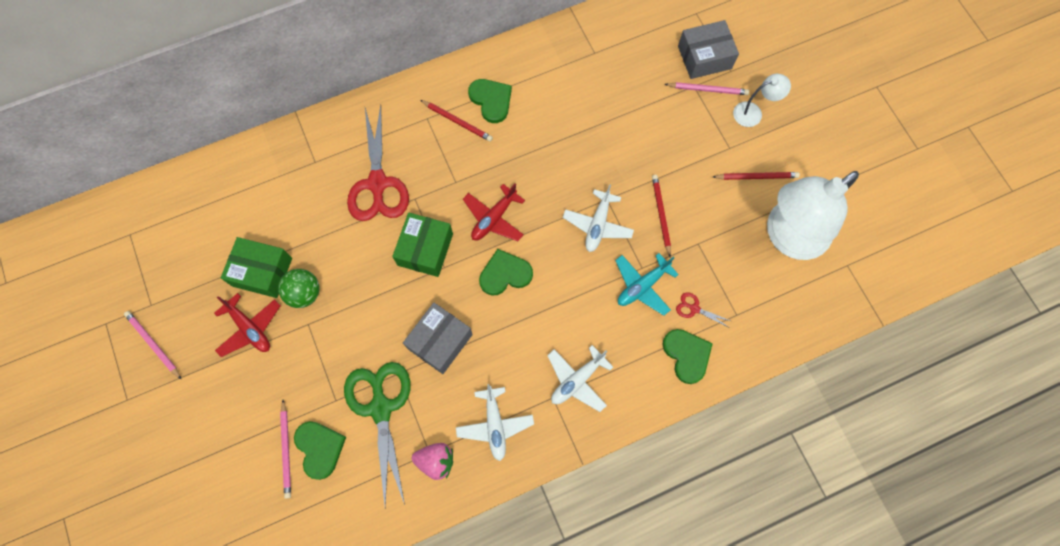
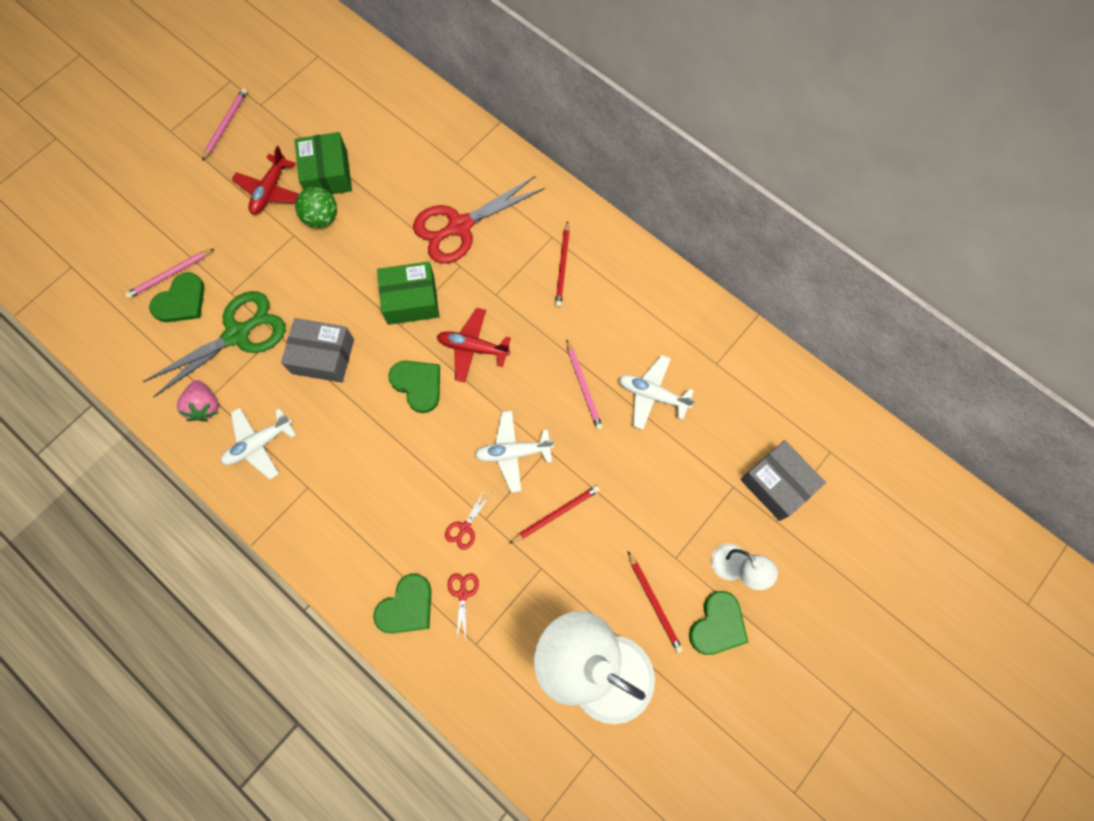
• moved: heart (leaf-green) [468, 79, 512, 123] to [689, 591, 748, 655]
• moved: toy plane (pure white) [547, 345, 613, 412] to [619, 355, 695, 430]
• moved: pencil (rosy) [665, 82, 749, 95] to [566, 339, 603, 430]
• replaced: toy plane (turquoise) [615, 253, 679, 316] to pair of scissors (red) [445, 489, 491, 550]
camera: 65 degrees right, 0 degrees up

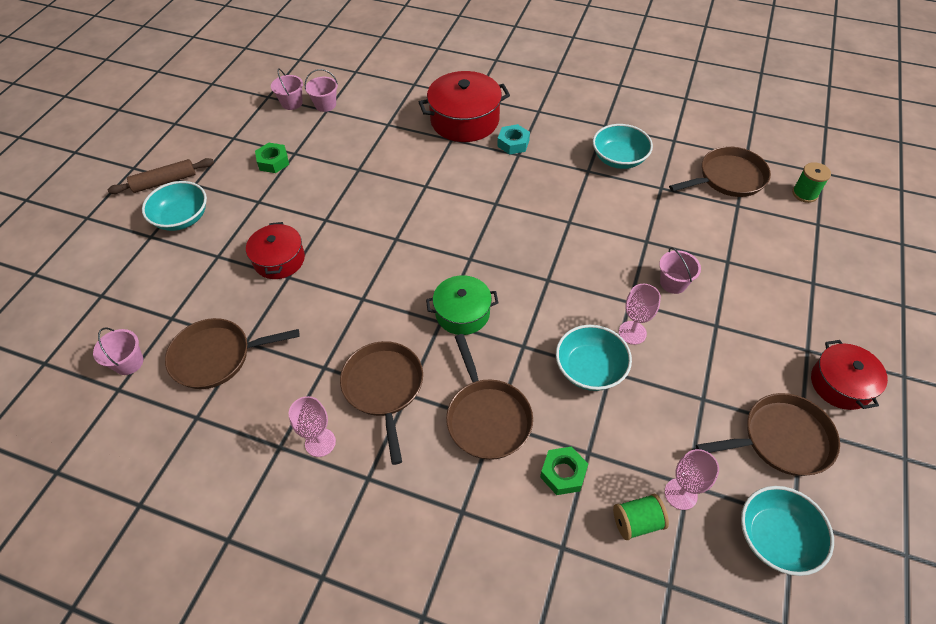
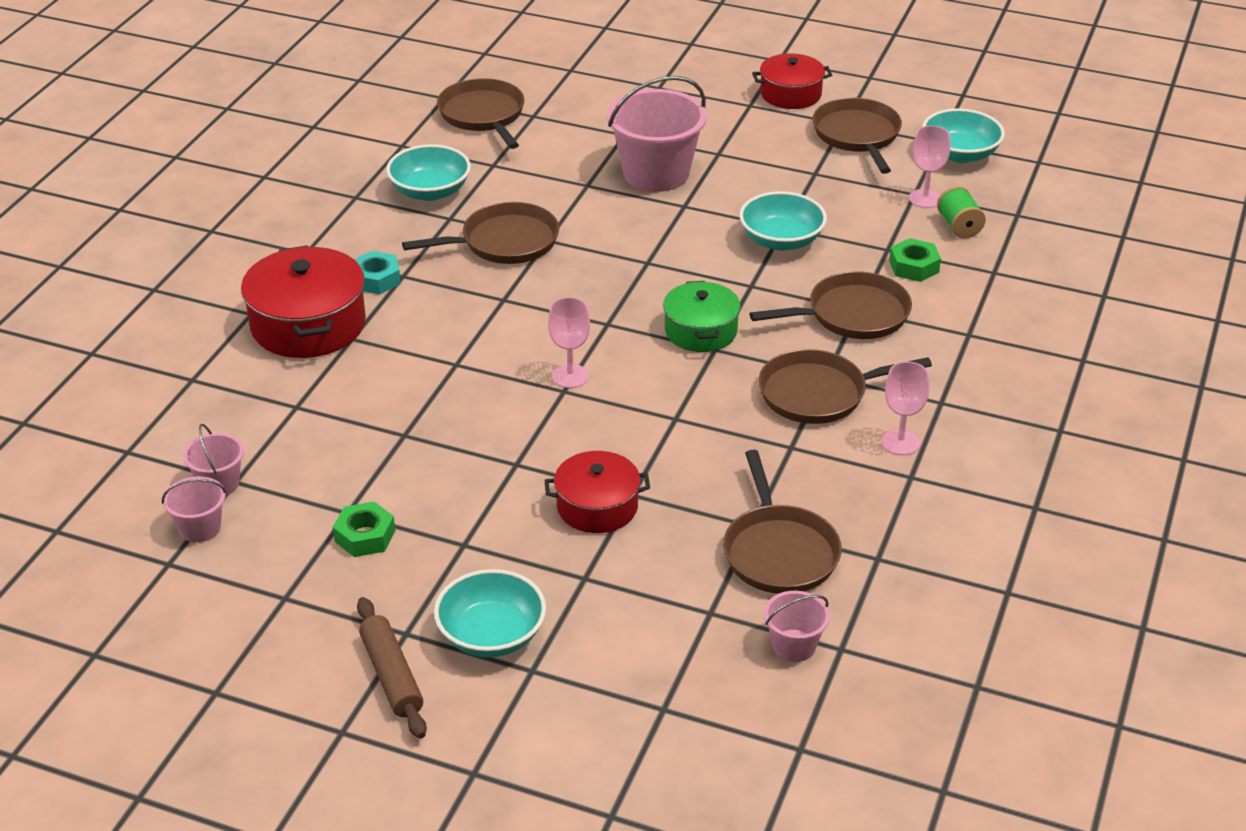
• removed: reel of thread (leaf-green) [792, 162, 831, 203]
• added: skillet (brown) [402, 202, 559, 264]
• moved: goblet (rosy) [619, 284, 661, 345] to [548, 297, 590, 388]
• resized: bucket (rosy) [659, 247, 701, 294] = [607, 76, 707, 192] x2.03
camera: 90 degrees left, 15 degrees down

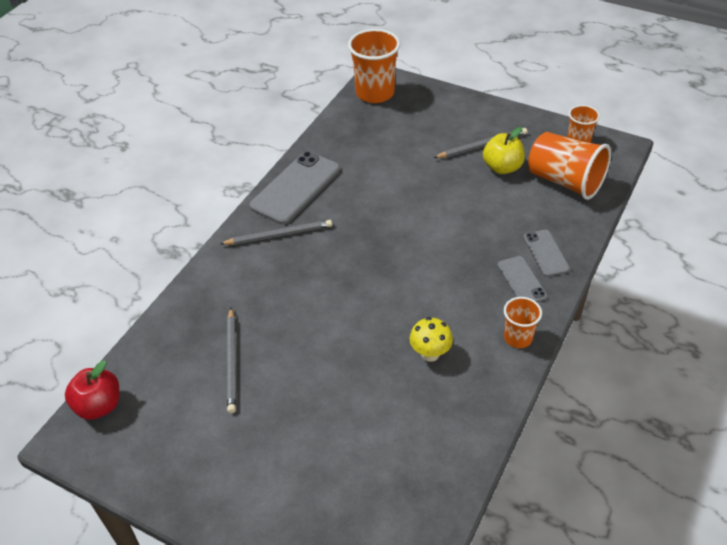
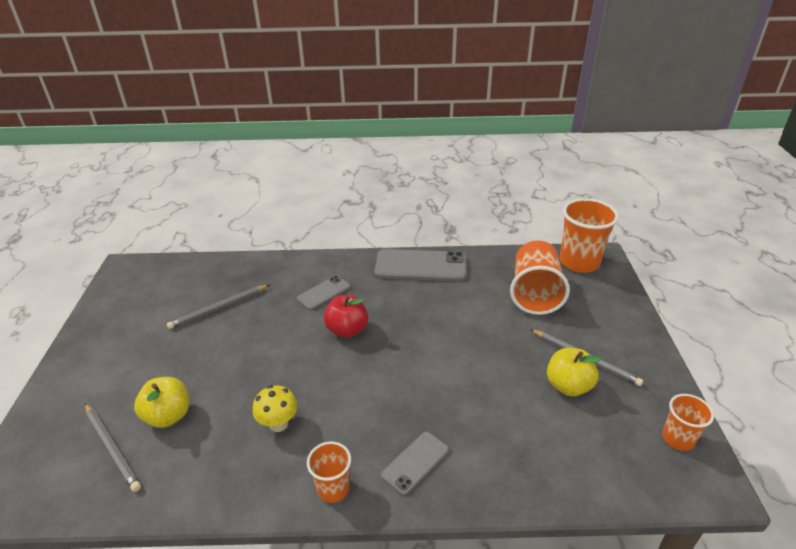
• added: toy apple (bright yellow) [134, 377, 190, 428]
• moved: toy apple (red) [65, 360, 119, 420] to [324, 295, 368, 338]
• moved: pencil (grey) [220, 220, 332, 245] to [85, 403, 141, 492]
• moved: phone (grey) [524, 230, 570, 277] to [297, 276, 350, 310]
• moved: tumbler (orange) [528, 132, 611, 200] to [510, 241, 570, 315]
camera: 60 degrees right, 10 degrees down

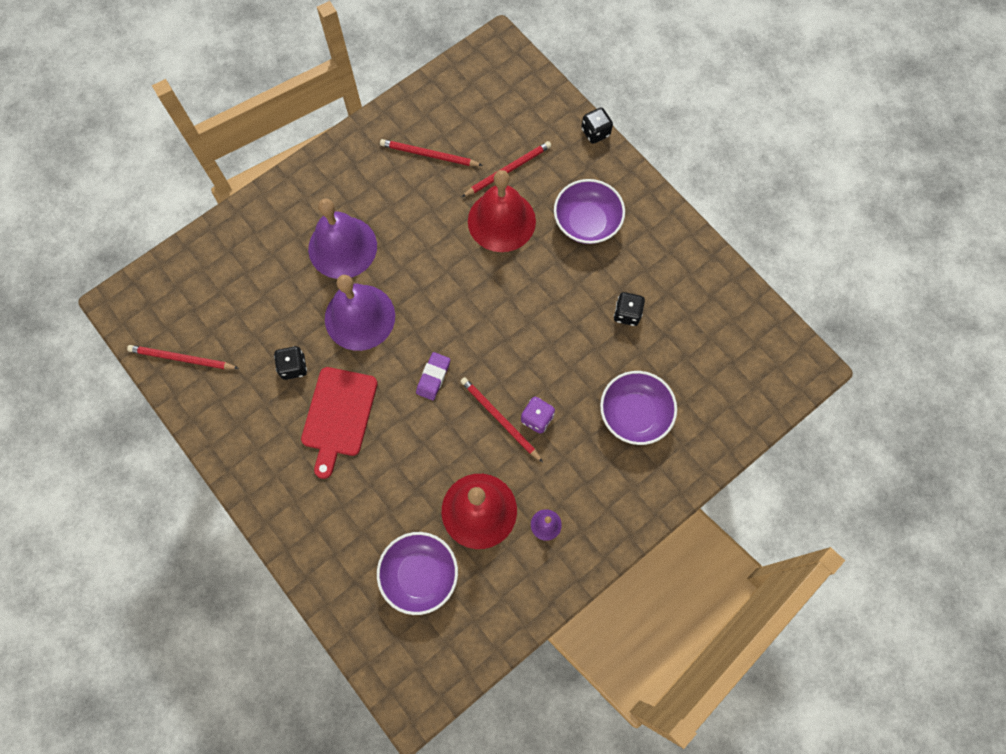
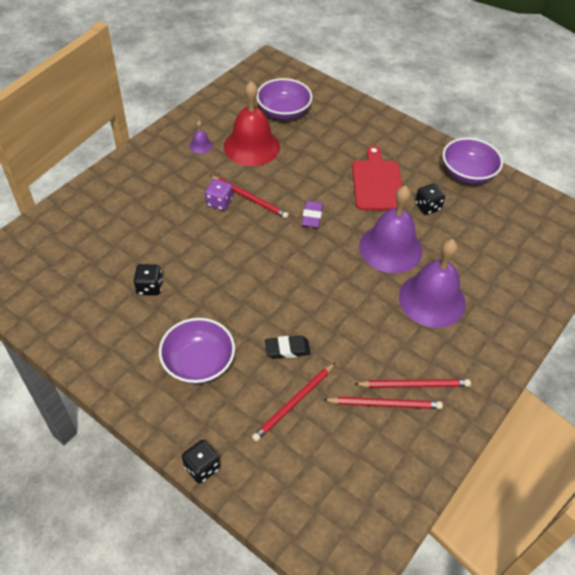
• moved: pencil (red) [127, 345, 239, 369] to [355, 379, 471, 388]
• moved: deep dish (violet) [600, 371, 677, 445] to [443, 138, 503, 184]
• replaced: bell (red) [468, 170, 536, 252] to eraser (black) [265, 336, 311, 359]
camera: 165 degrees right, 20 degrees down

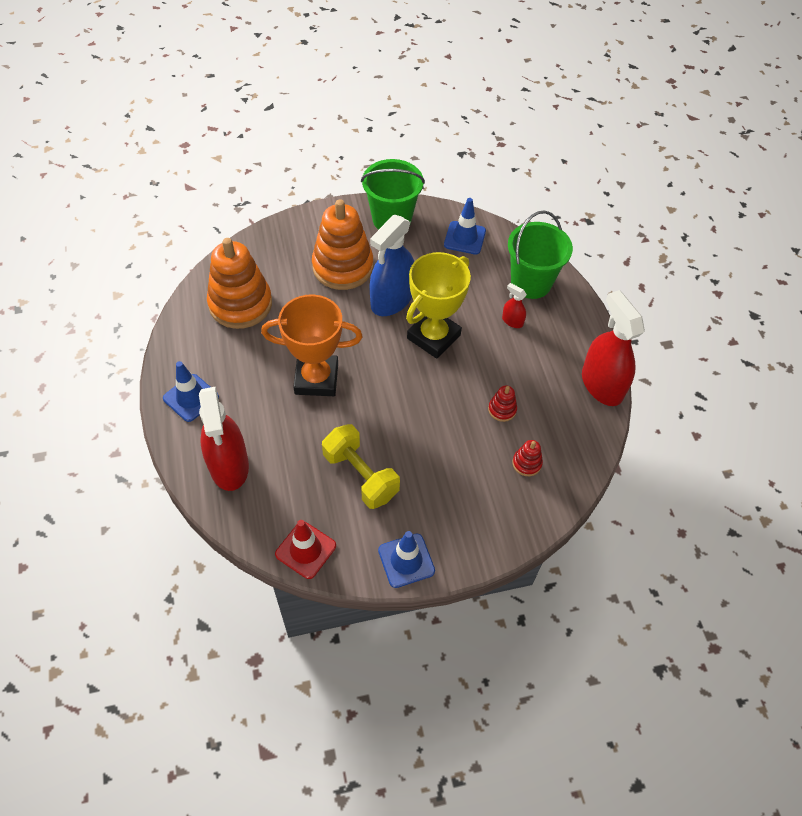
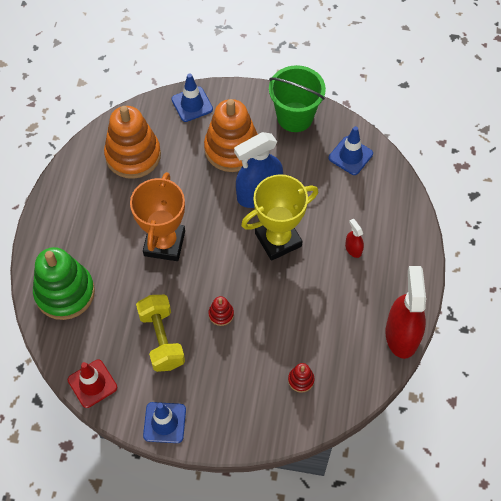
• removed: bucket (leaf-green) [508, 211, 573, 299]
• moved: road cone (cobalt) [163, 361, 219, 422] to [171, 73, 213, 122]
• moved: stacking rings (red) [488, 385, 517, 422] to [208, 296, 234, 326]
• replaced: sprayer (red) [199, 386, 249, 491] to stacking rings (leaf-green) [33, 247, 95, 320]
• turned: award cup (orange) [261, 294, 363, 396] = [130, 172, 185, 261] 75 degrees clockwise
camera: 25 degrees right, 5 degrees up

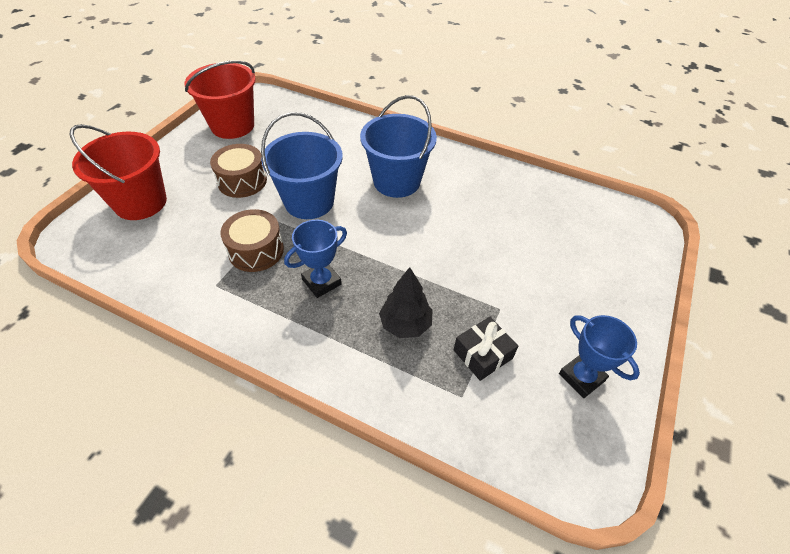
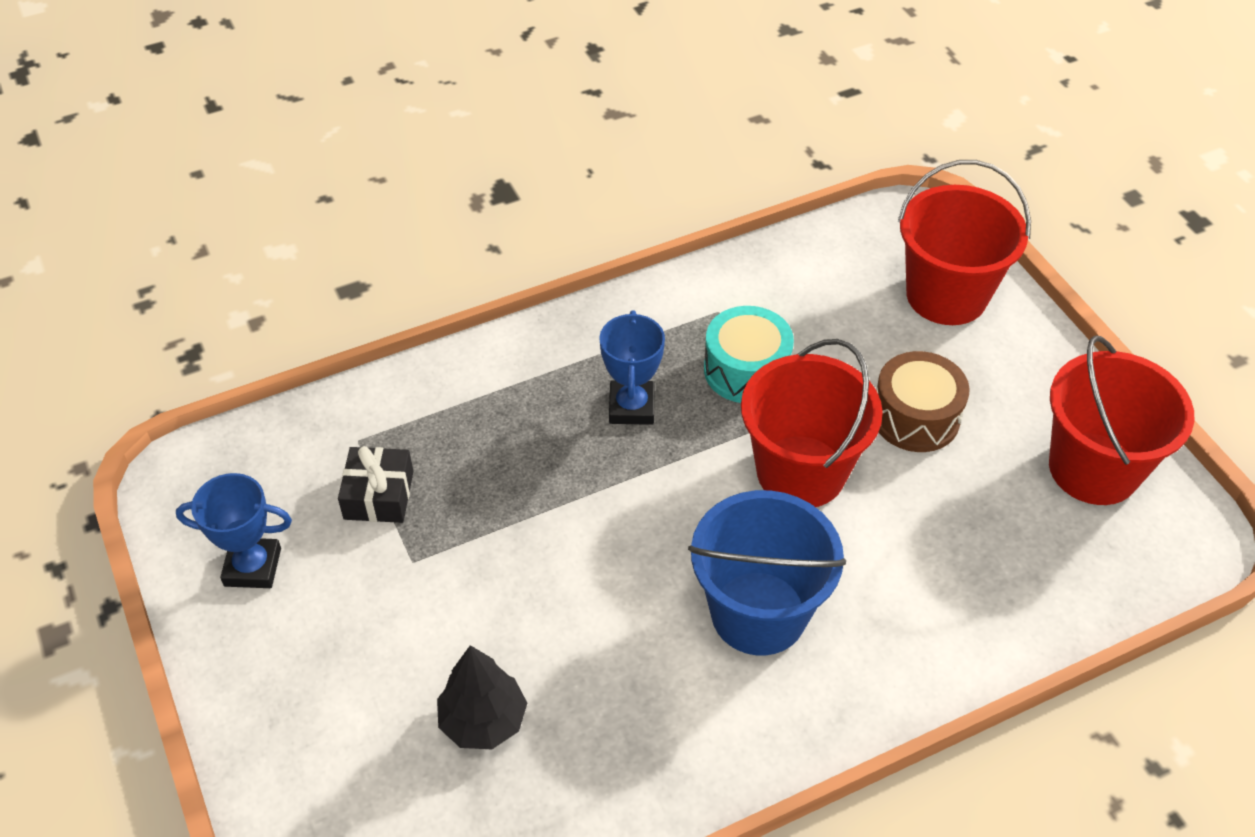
• moved: tree (black) [379, 267, 433, 338] to [437, 645, 527, 749]
• recoloured: snare drum (brown) [221, 209, 284, 272] to snare drum (turquoise) [704, 306, 794, 403]
• recoloured: bucket (cobalt) [261, 112, 343, 219] to bucket (red) [741, 339, 883, 507]
camera: 130 degrees right, 0 degrees up

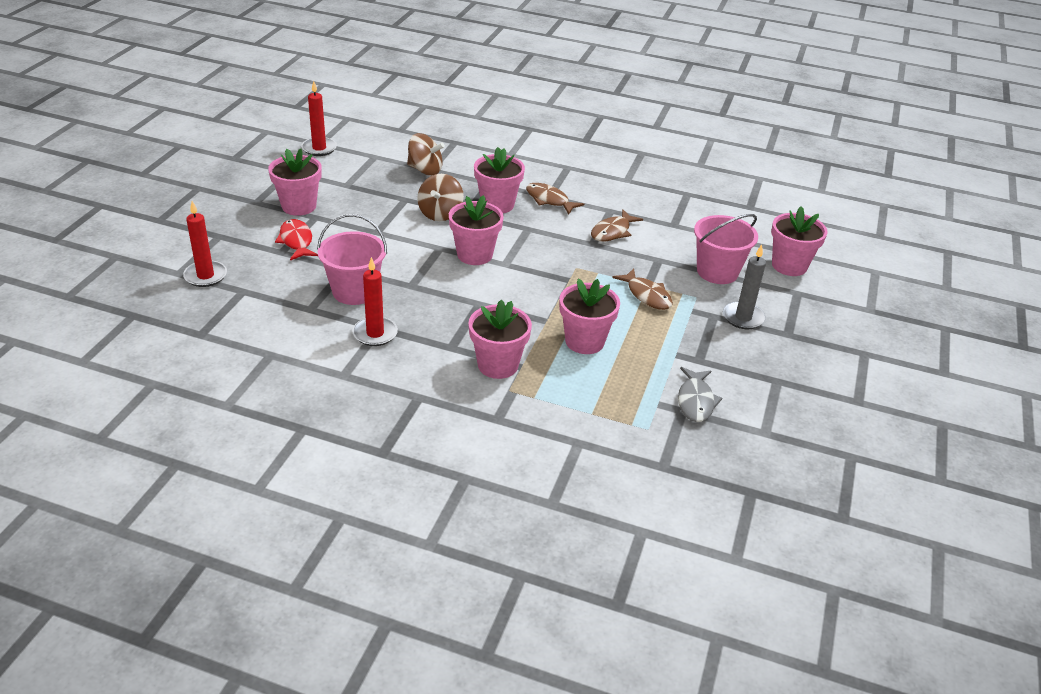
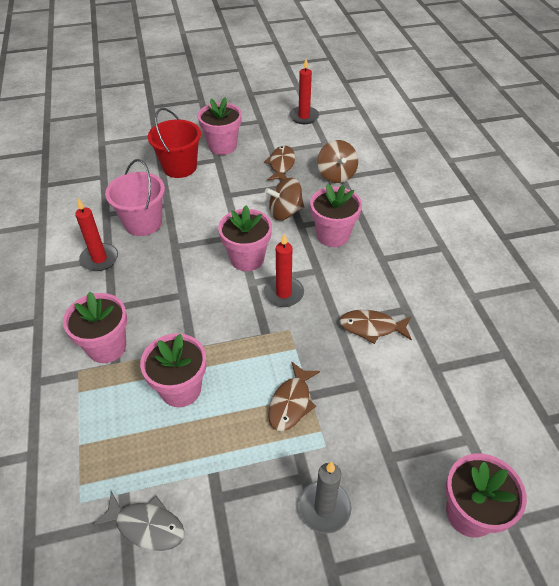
• removed: bucket (rosy) [694, 214, 758, 284]
• moved: wax candle (red) [183, 201, 227, 287] to [264, 234, 304, 307]
• moved: fish figure (brown) [526, 183, 584, 214] to [264, 146, 295, 181]
• replaced: fish figure (red) [275, 219, 318, 260] to bucket (red) [148, 108, 201, 178]
• turned: fish figure (grey) [678, 367, 722, 422] = [92, 491, 185, 551] 135 degrees counterclockwise
camera: 60 degrees right, 10 degrees up

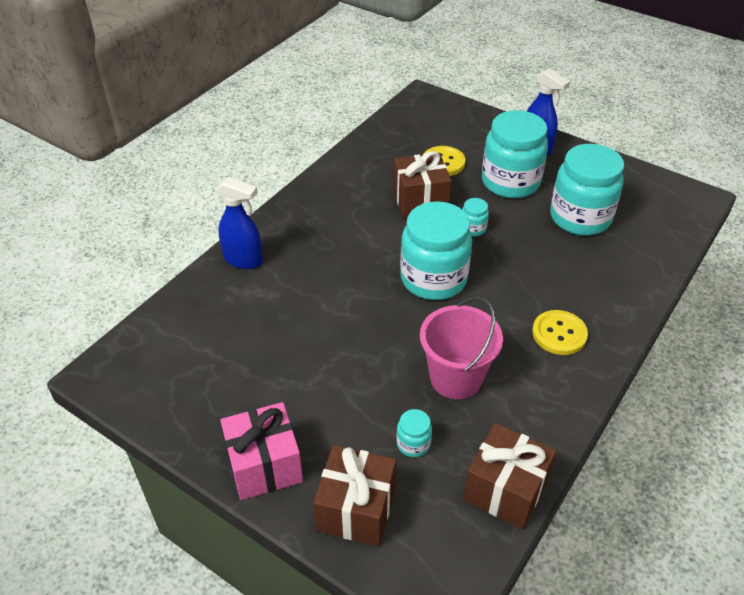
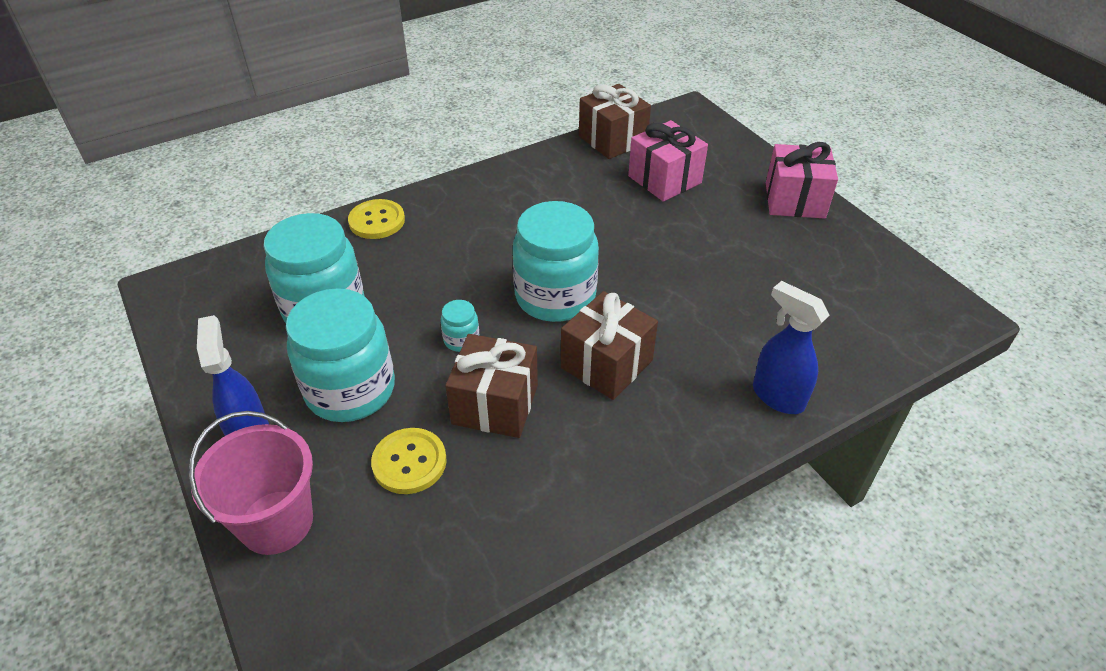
• moved: present (brown) [313, 445, 396, 546] to [561, 291, 658, 400]
• moved: bucket (rosy) [420, 297, 503, 399] to [188, 411, 313, 555]
• moved: shirt button (bright yellow) [532, 310, 588, 355] to [348, 199, 405, 239]
• replaced: jam jar (turquoise) [396, 409, 432, 457] to present (rosy) [628, 120, 708, 202]
camera: 155 degrees left, 0 degrees up

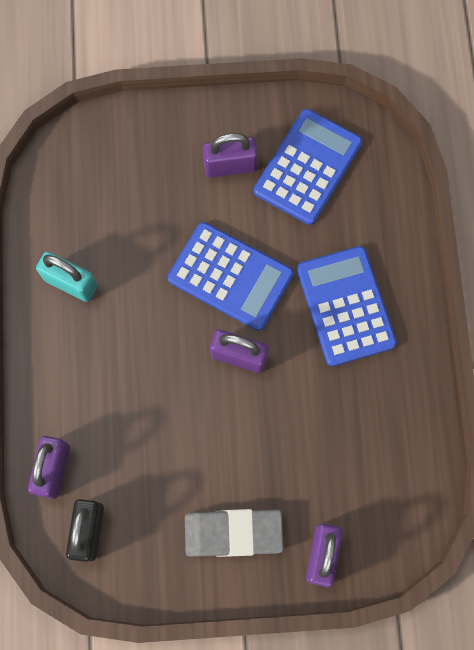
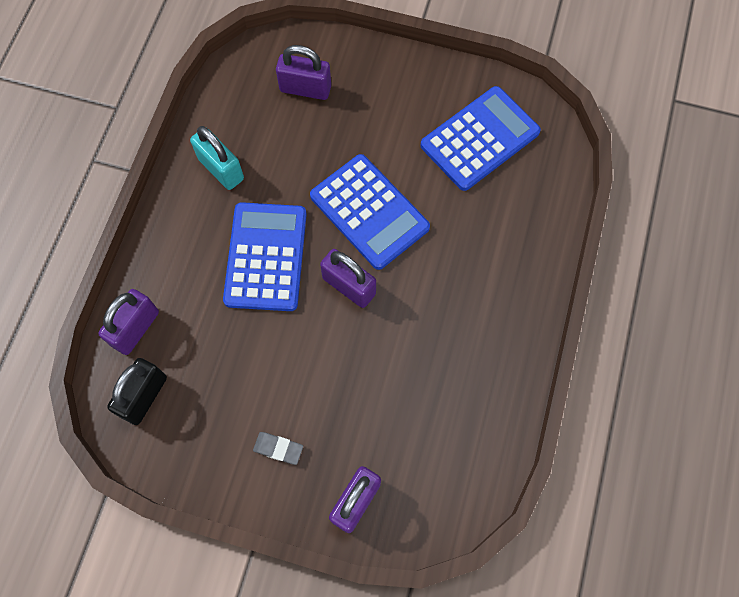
• moved: lock (violet) [203, 133, 258, 178] to [276, 45, 331, 100]
• moved: pocket calculator (cobalt) [297, 246, 397, 366] to [223, 202, 307, 311]
• resized: eraser (grey) [185, 509, 284, 557] = [253, 432, 303, 465] x0.48
camera: 20 degrees right, 5 degrees down

